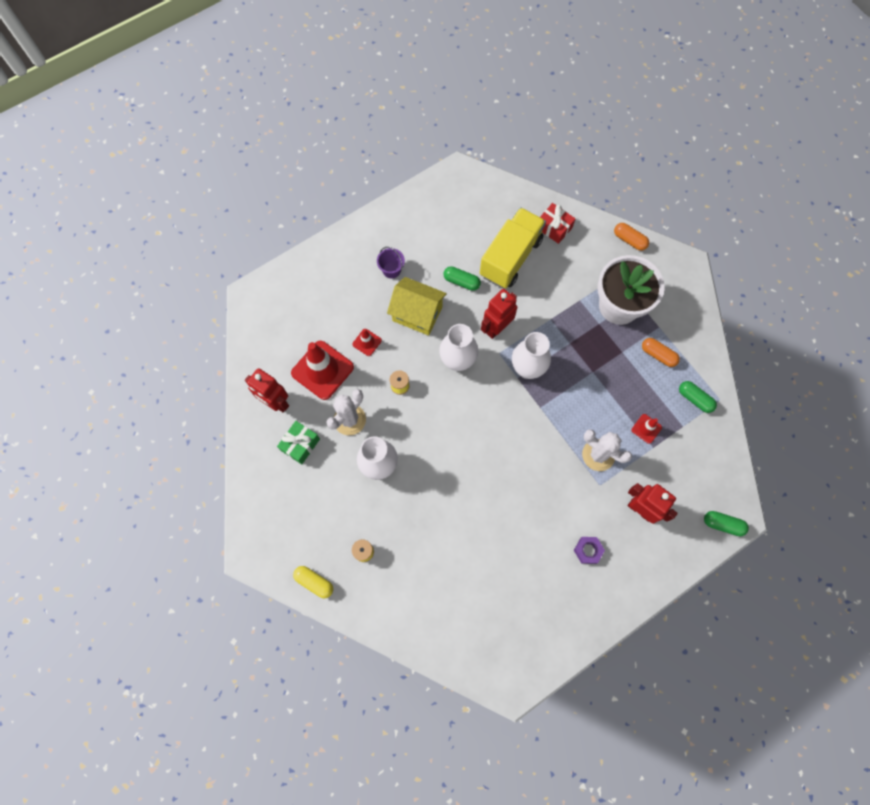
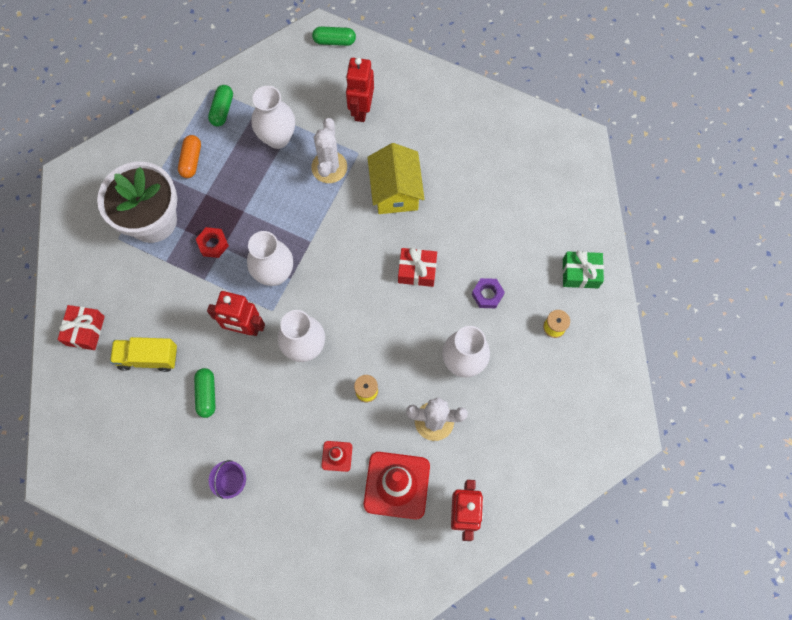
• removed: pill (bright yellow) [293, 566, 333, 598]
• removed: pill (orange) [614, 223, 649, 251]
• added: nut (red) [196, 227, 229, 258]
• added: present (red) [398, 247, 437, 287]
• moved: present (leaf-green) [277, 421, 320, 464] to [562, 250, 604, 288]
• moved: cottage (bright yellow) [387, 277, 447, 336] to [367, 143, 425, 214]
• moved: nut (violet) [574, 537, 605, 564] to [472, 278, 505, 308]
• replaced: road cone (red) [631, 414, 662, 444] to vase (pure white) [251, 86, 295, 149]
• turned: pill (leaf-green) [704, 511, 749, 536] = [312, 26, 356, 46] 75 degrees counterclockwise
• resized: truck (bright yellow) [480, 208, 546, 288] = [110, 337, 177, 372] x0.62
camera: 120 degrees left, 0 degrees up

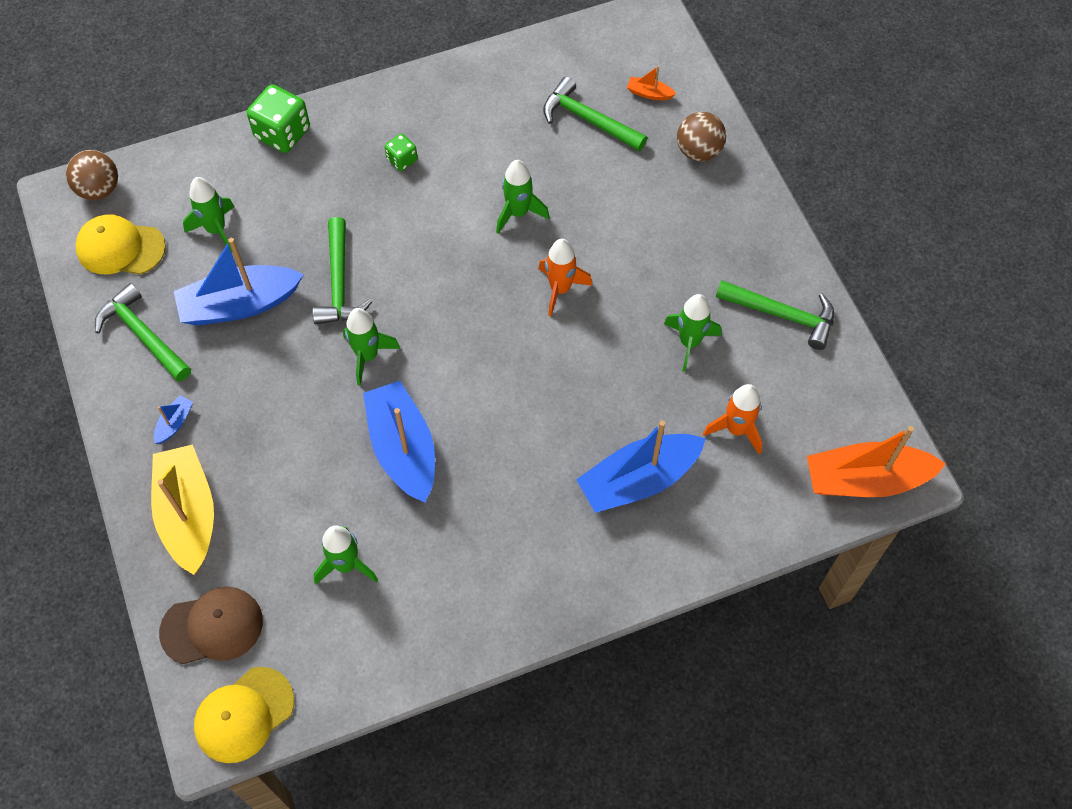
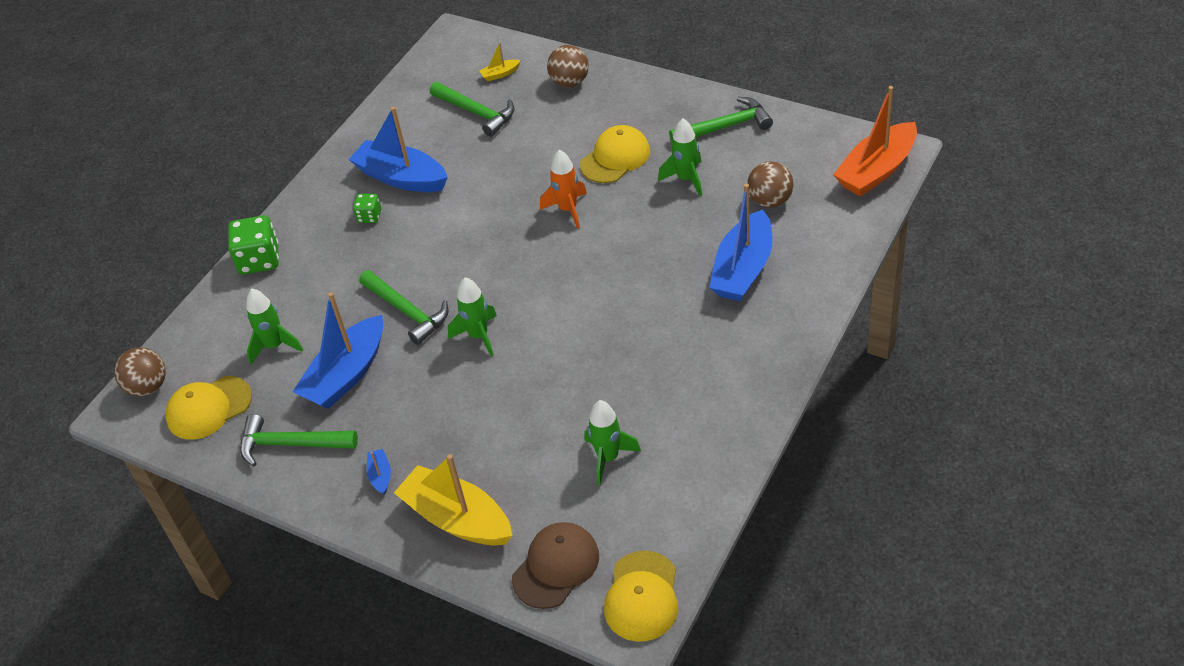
• removed: toy rocket (leaf-green) [496, 160, 550, 234]
• added: cap (bright yellow) [580, 125, 650, 183]
• moved: toy boat (cobalt) [363, 381, 435, 502] to [348, 107, 448, 192]
• replaced: toy rocket (orange) [703, 384, 762, 454] to sphere (brown) [747, 161, 794, 208]
• recoloured: toy boat (orange) [627, 66, 676, 100] to toy boat (bright yellow) [479, 42, 521, 81]
• turned: claw hammer (leaf-green) [543, 76, 647, 151] = [430, 82, 514, 137] 135 degrees counterclockwise
camera: 35 degrees left, 15 degrees down

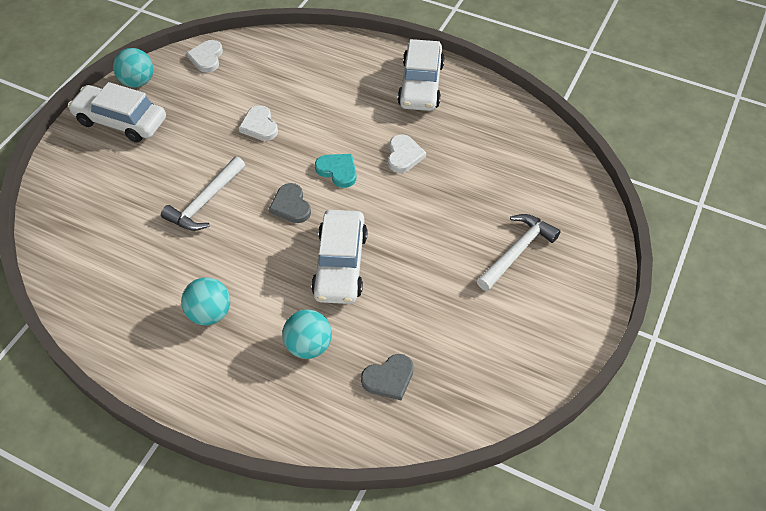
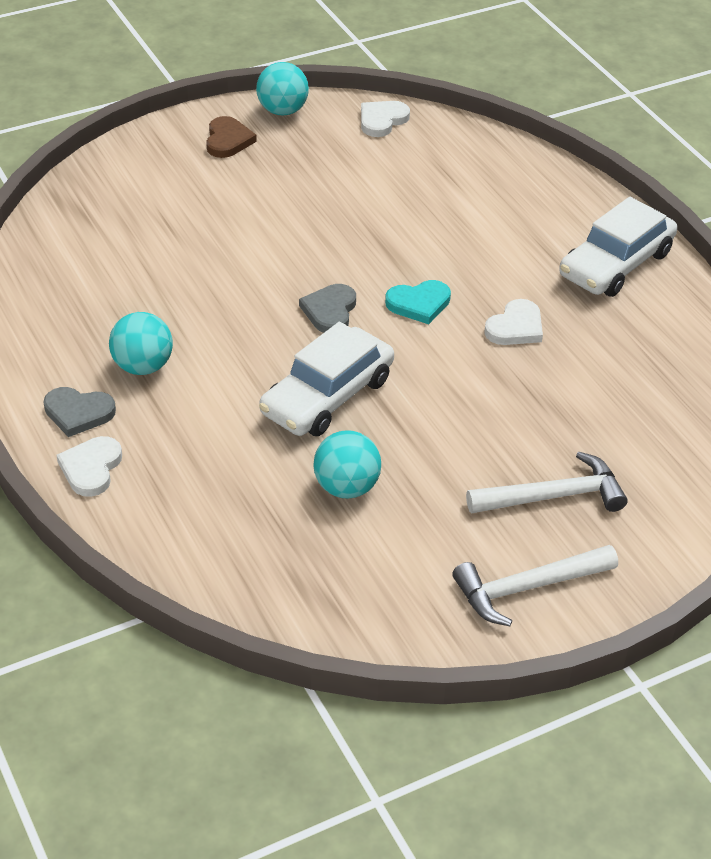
• moved: claw hammer (pure white) [161, 156, 245, 231] to [452, 545, 618, 626]
• moved: heart (pure white) [239, 105, 278, 141] to [57, 436, 122, 497]
• moved: sphere (turquoise) [282, 309, 332, 359] to [313, 430, 381, 498]
• moved: heart (grey) [361, 354, 414, 400] to [44, 387, 116, 437]
• replaced: car (pure white) [68, 82, 166, 143] to heart (brown) [206, 116, 257, 158]
• turned: heart (turquoise) [315, 154, 357, 188] = [385, 280, 451, 324] 90 degrees clockwise
camera: 35 degrees right, 10 degrees down

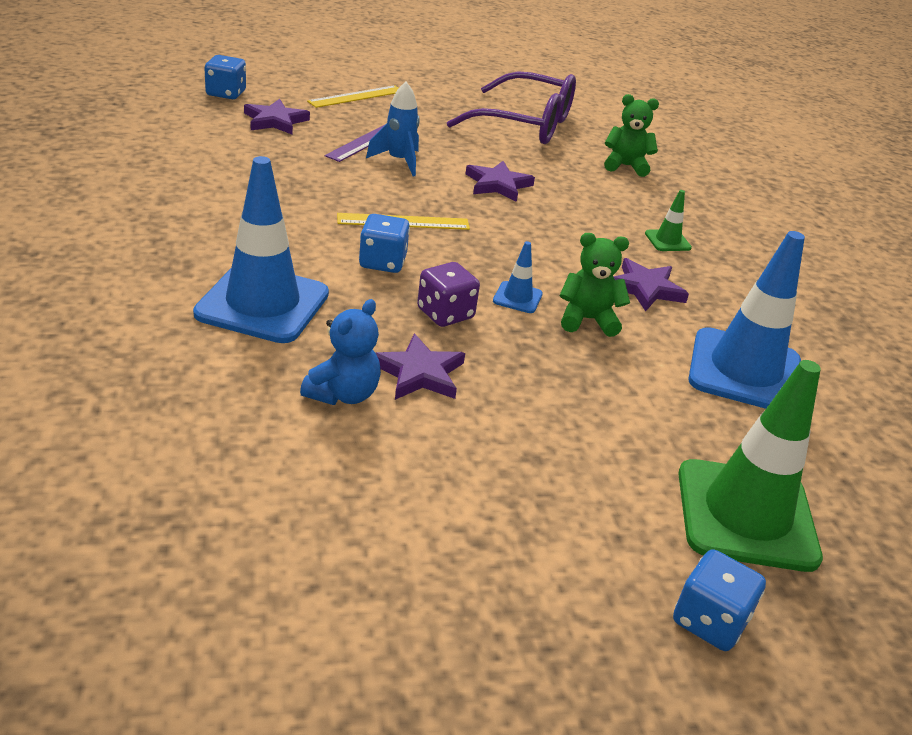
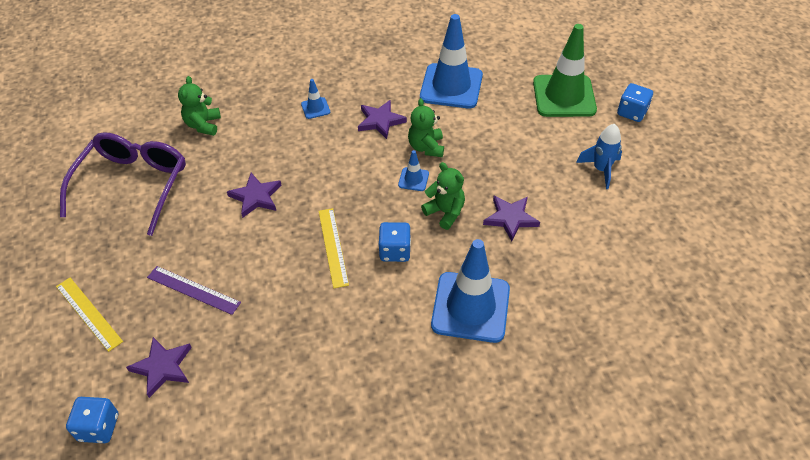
• removed: teddy bear (cobalt) [300, 299, 381, 405]
• moved: toy rocket (cobalt) [366, 82, 420, 176] to [576, 124, 622, 189]
• replaced: game die (violet) [417, 262, 480, 327] to teddy bear (leaf-green) [421, 162, 465, 230]
• recoloured: road cone (leaf-green) [645, 190, 692, 251] to road cone (cobalt) [301, 79, 330, 119]
camera: 90 degrees left, 15 degrees up

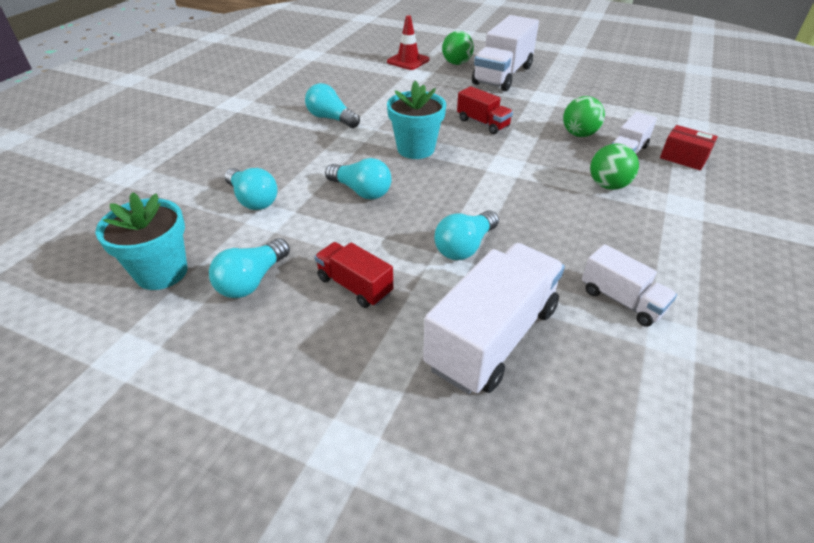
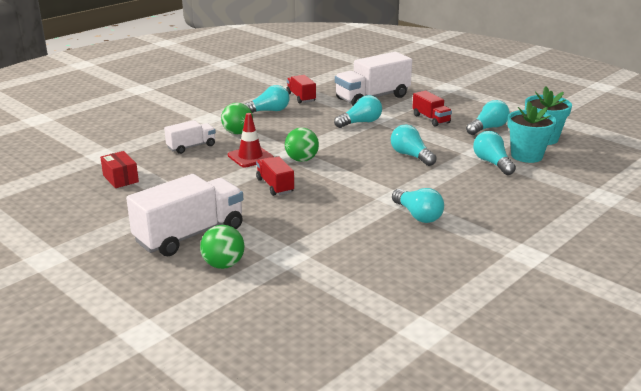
• added: light bulb (turquoise) [244, 85, 289, 113]
• moved: road cone (red) [387, 15, 430, 70] to [228, 113, 274, 167]
• moved: plant pot (turquoise) [387, 81, 446, 159] to [507, 101, 557, 163]
• moved: sphere (leaf-green) [563, 96, 605, 137] to [285, 128, 319, 162]
• moved: parcel (red) [660, 125, 718, 170] to [100, 151, 139, 188]
• recoloured: truck (pure white) [582, 244, 677, 327] to truck (red) [286, 75, 316, 104]
camera: 160 degrees left, 15 degrees down

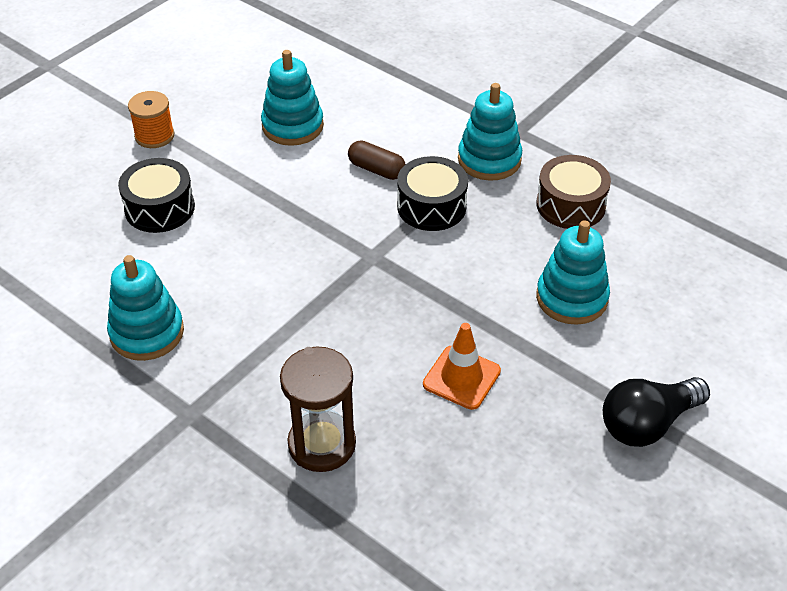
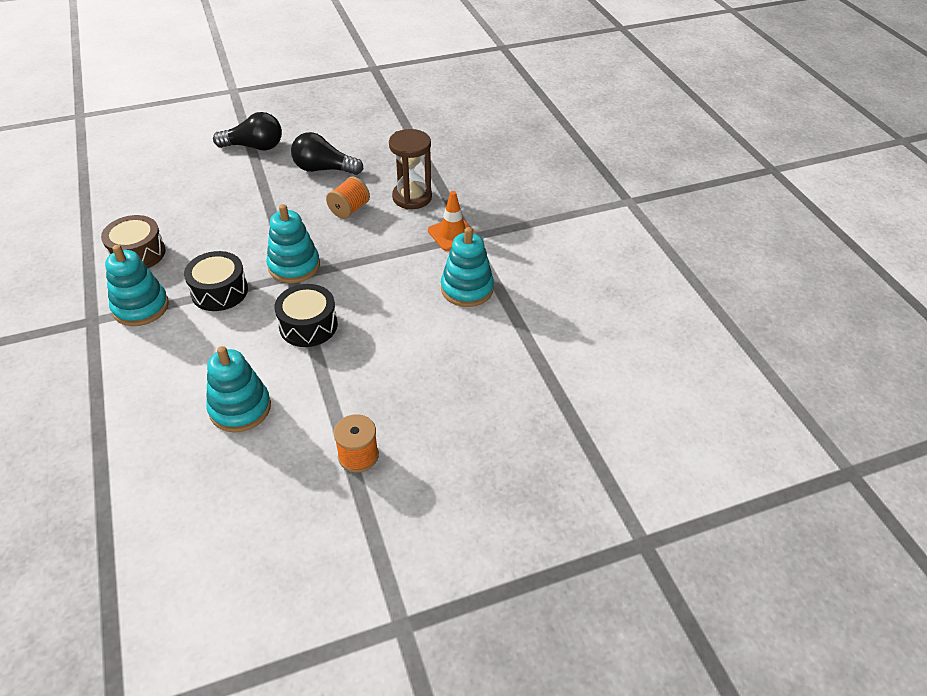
• removed: pill (brown) [348, 140, 405, 180]
• added: light bulb (black) [291, 132, 364, 175]
• added: reel of thread (orange) [326, 177, 370, 219]
• moved: snare drum (black) [118, 158, 195, 233] to [274, 284, 338, 347]
• moved: road cone (orange) [423, 323, 501, 410] to [428, 191, 478, 251]
• moved: stacking rings (turquoise) [536, 220, 610, 325] to [266, 204, 320, 283]
camera: 150 degrees left, 0 degrees up

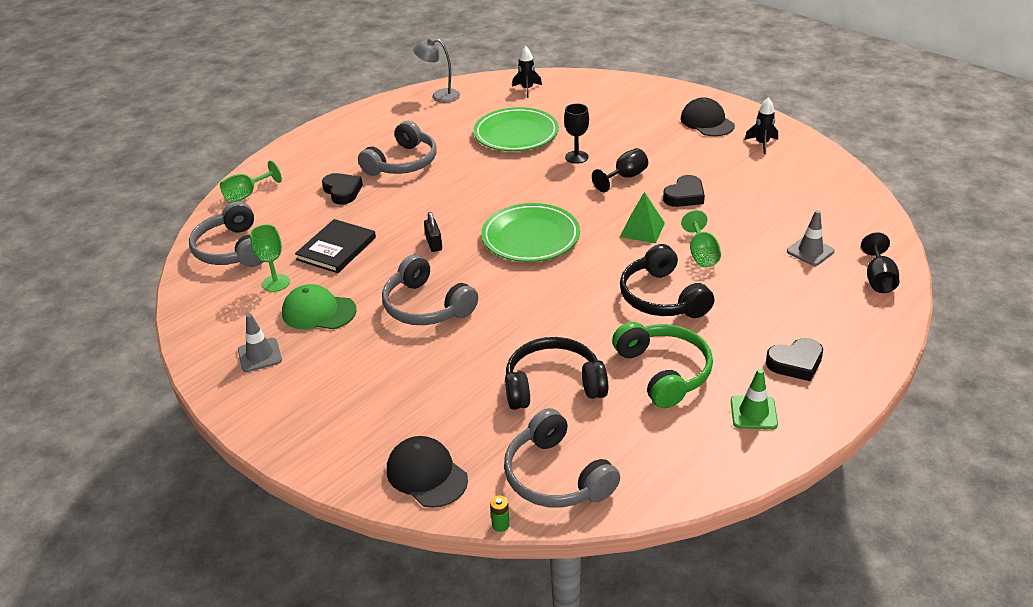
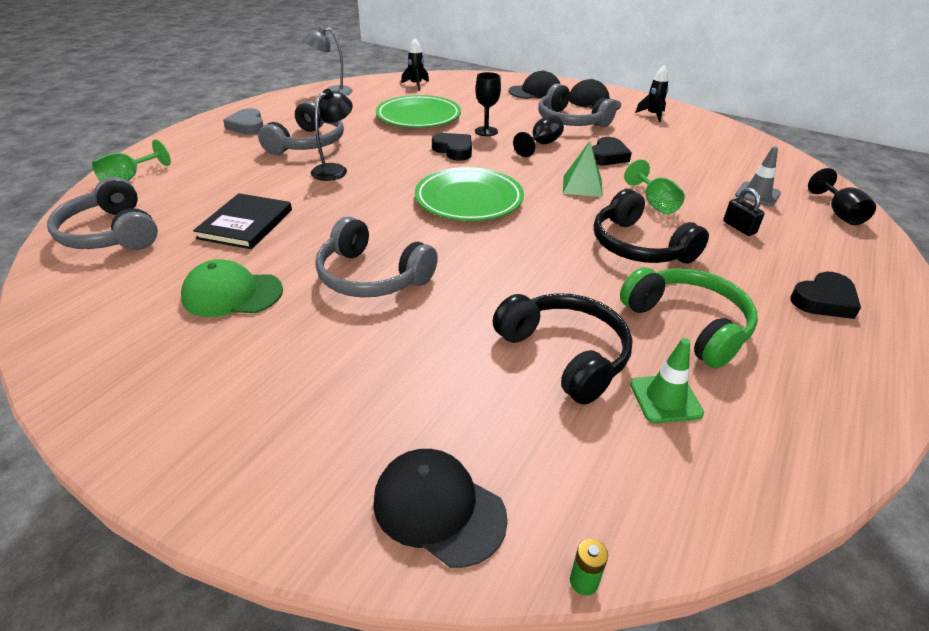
• removed: road cone (grey) [238, 313, 282, 372]
• removed: goblet (leaf-green) [250, 224, 290, 292]
• added: heart (grey) [223, 108, 264, 135]
• added: desk lamp (black) [311, 89, 353, 181]
• added: cap (black) [509, 70, 560, 99]
• moved: heart (black) [322, 173, 363, 204] to [432, 133, 472, 161]
• moved: lock (black) [424, 212, 442, 252] to [723, 188, 765, 236]
• moved: headphones (grey) [504, 408, 620, 508] to [538, 83, 617, 127]
• moved: road cone (leaf-green) [731, 369, 778, 429] to [630, 338, 704, 423]
• turned: headphones (black) [505, 337, 608, 410] = [493, 293, 633, 405] 75 degrees clockwise
camera: 15 degrees left, 0 degrees up

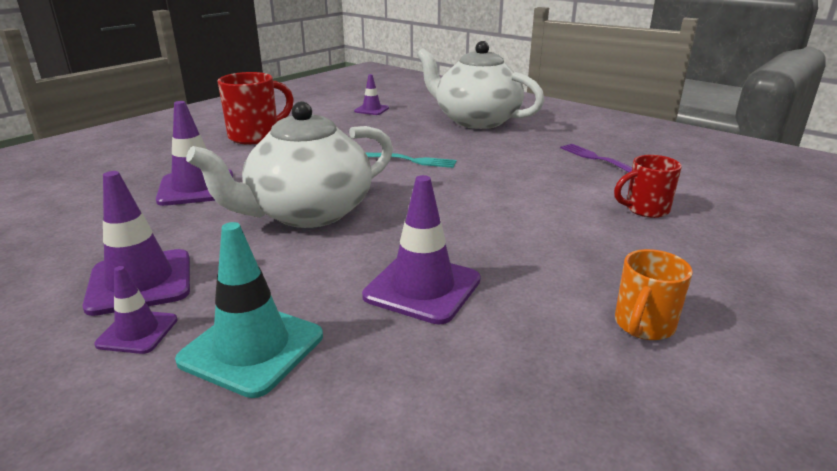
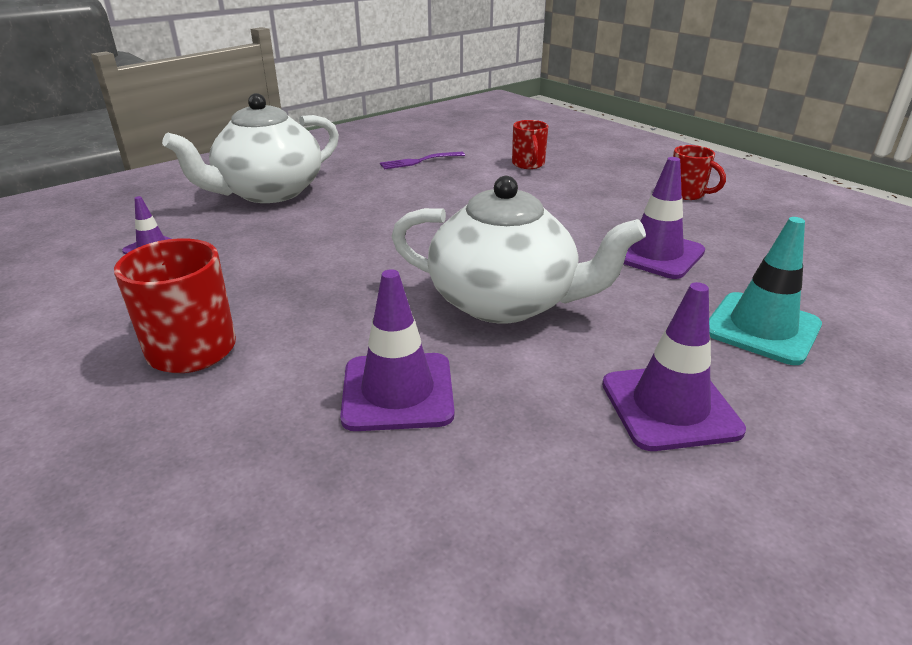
• removed: road cone (violet) [94, 266, 177, 354]
• removed: dinner fork (turquoise) [366, 152, 457, 168]
• recoloured: coffee mug (orange) [615, 249, 693, 340] to coffee mug (red) [673, 145, 726, 200]
• turned: tea pot (pure white) [186, 101, 393, 228] = [391, 176, 646, 323] 45 degrees counterclockwise
camera: 80 degrees left, 5 degrees up

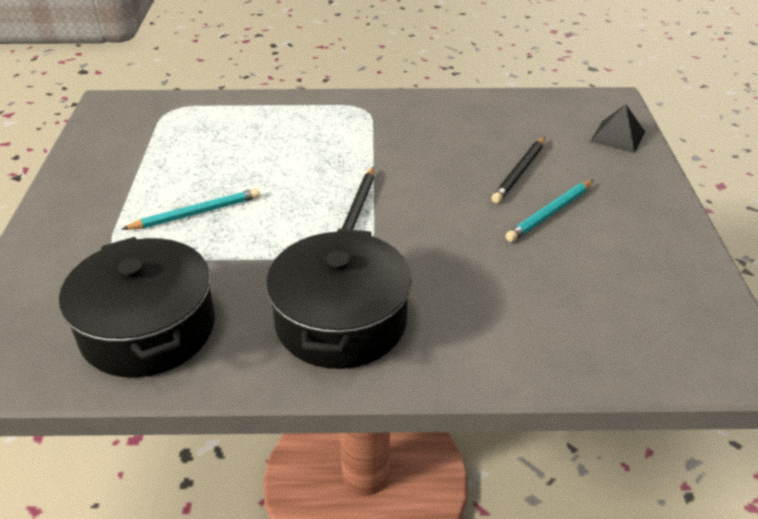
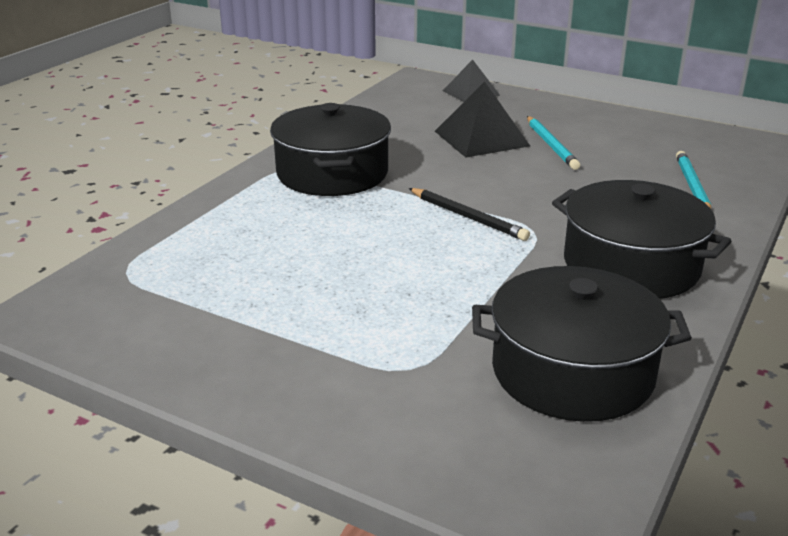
• added: pot (black) [270, 103, 391, 196]
• moved: pencil (turquoise) [122, 188, 260, 230] to [676, 151, 711, 209]
• replaced: pencil (black) [491, 137, 545, 203] to solid pyramid (black) [435, 81, 530, 158]
camera: 60 degrees left, 10 degrees down

